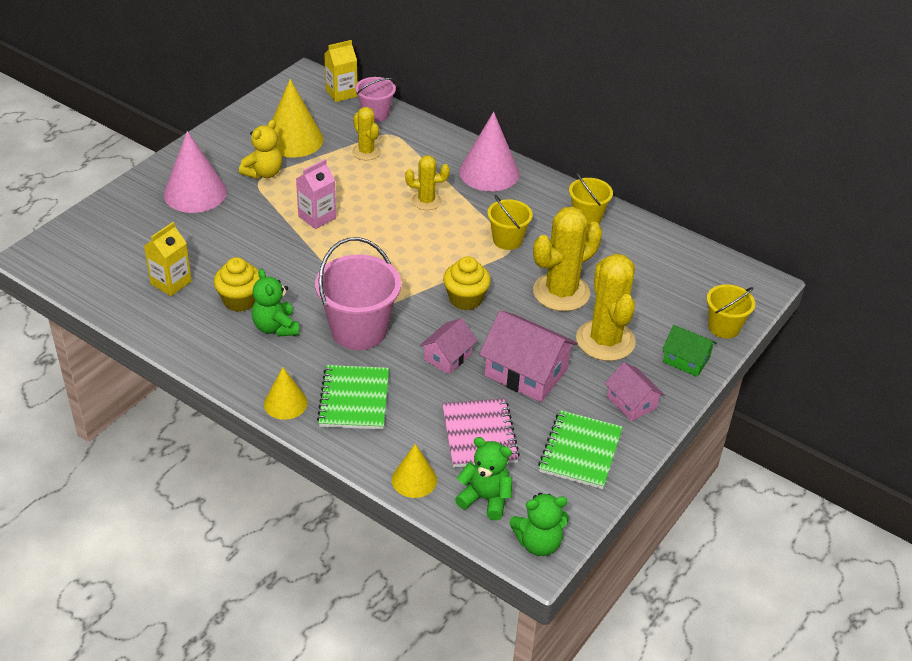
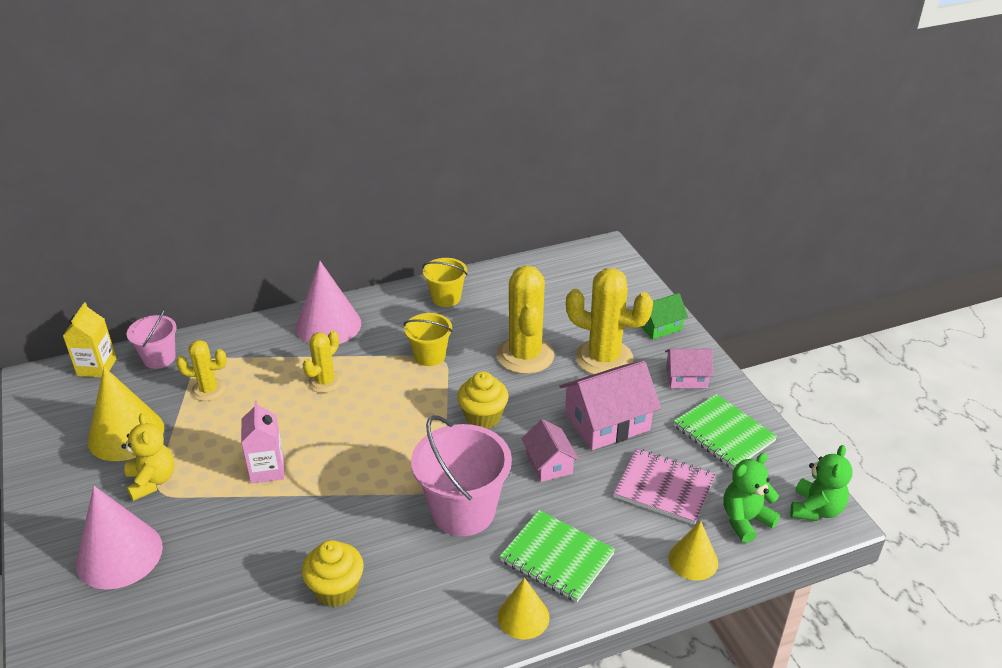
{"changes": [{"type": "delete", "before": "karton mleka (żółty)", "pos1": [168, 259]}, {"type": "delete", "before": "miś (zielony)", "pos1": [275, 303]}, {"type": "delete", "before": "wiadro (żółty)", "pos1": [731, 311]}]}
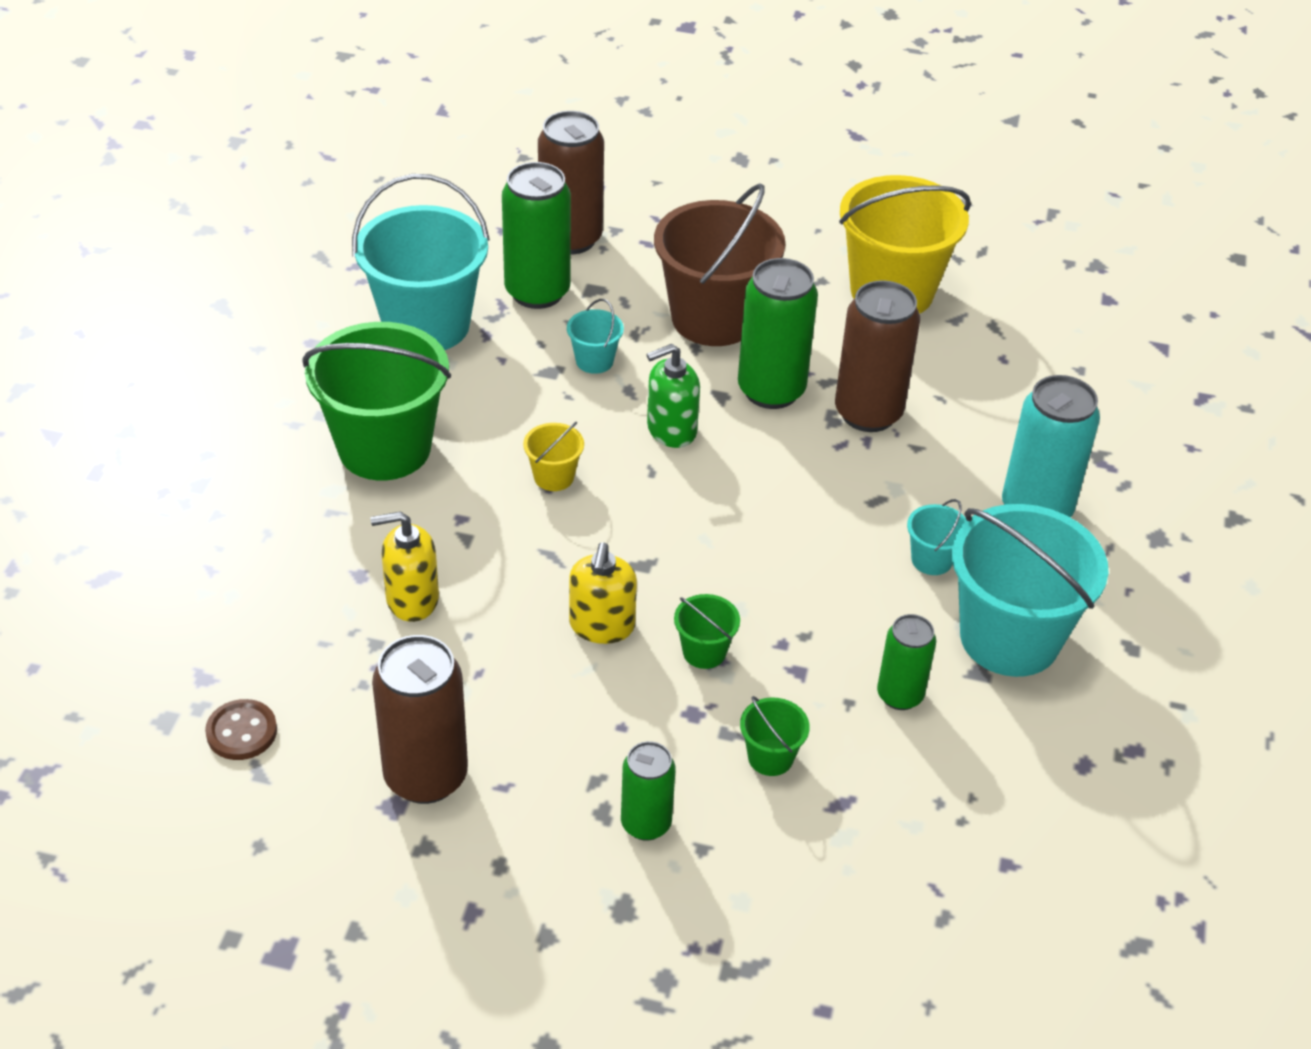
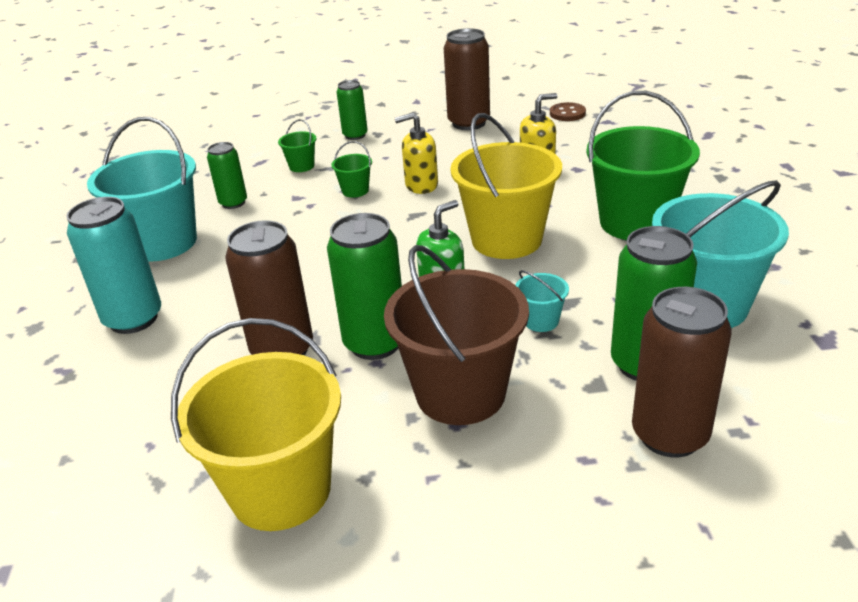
{"changes": [{"type": "resize", "before": "wiadro (żółty)", "pos1": [553, 456], "pos2": [506, 186], "scale": 2.32}, {"type": "delete", "before": "wiadro (turkusowy)", "pos1": [937, 537]}, {"type": "rotate", "before": "dozownik mydła (żółty)", "pos1": [603, 593], "pos2": [416, 153], "turn": -90}]}
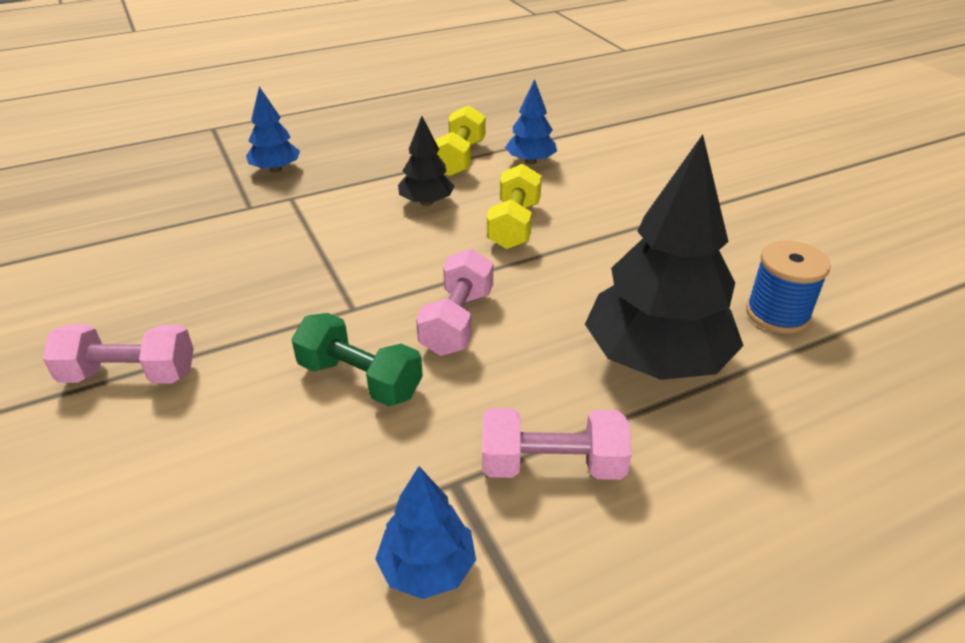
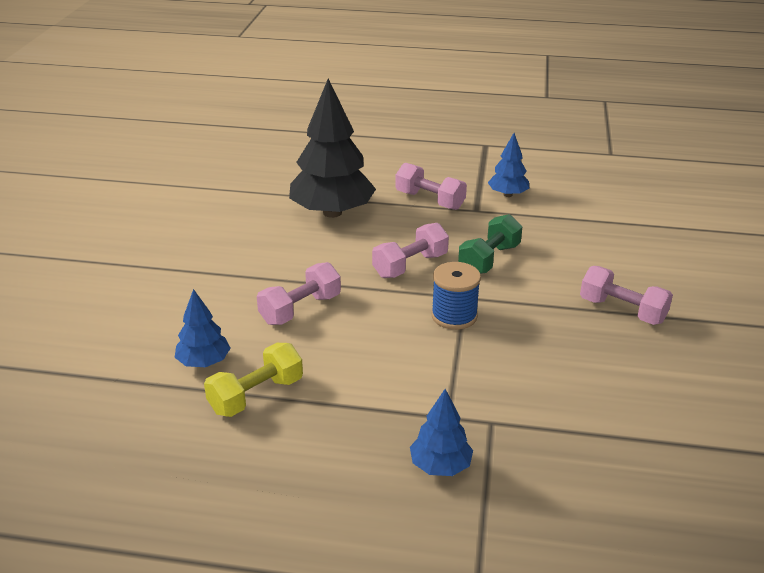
{"changes": [{"type": "delete", "before": "drzewko (czarny)", "pos1": [426, 161]}, {"type": "recolor", "before": "hantel (żółty)", "after": "hantel (różowy)", "pos1": [514, 206], "pos2": [299, 293]}, {"type": "move", "before": "szpulka (niebieski)", "pos1": [788, 287], "pos2": [456, 296]}, {"type": "rotate", "before": "hantel (zielony)", "pos1": [357, 359], "pos2": [490, 244], "turn": 60}]}
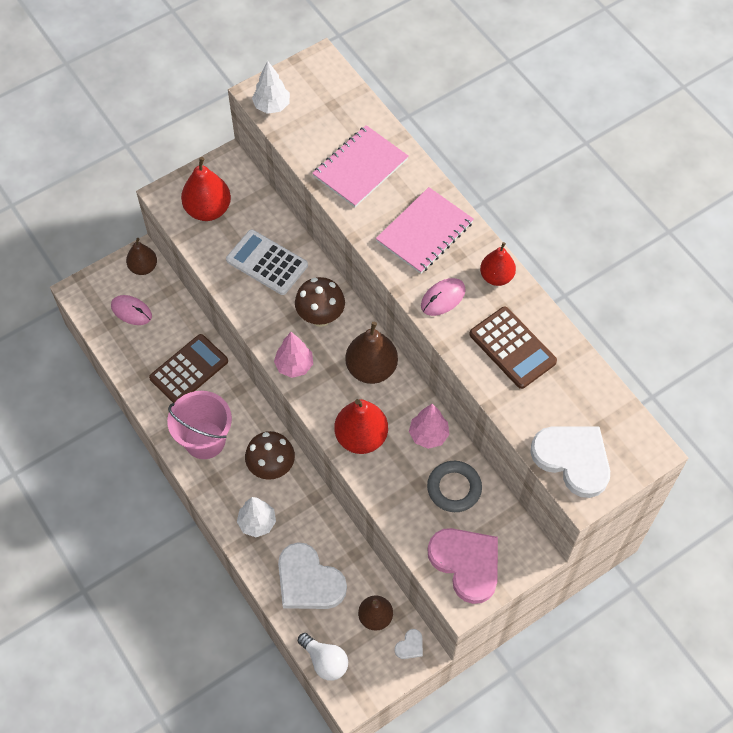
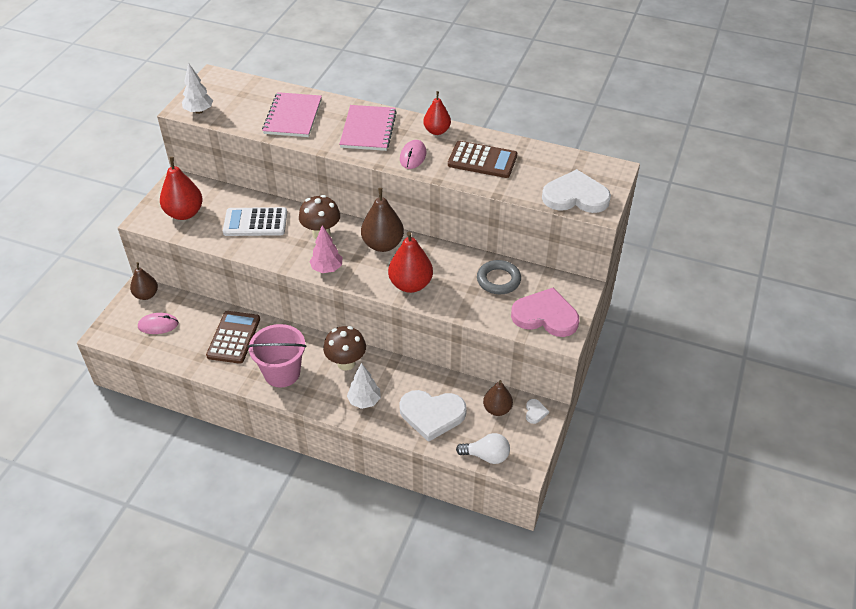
{"changes": [{"type": "delete", "before": "drzewko (różowy)", "pos1": [429, 426]}]}
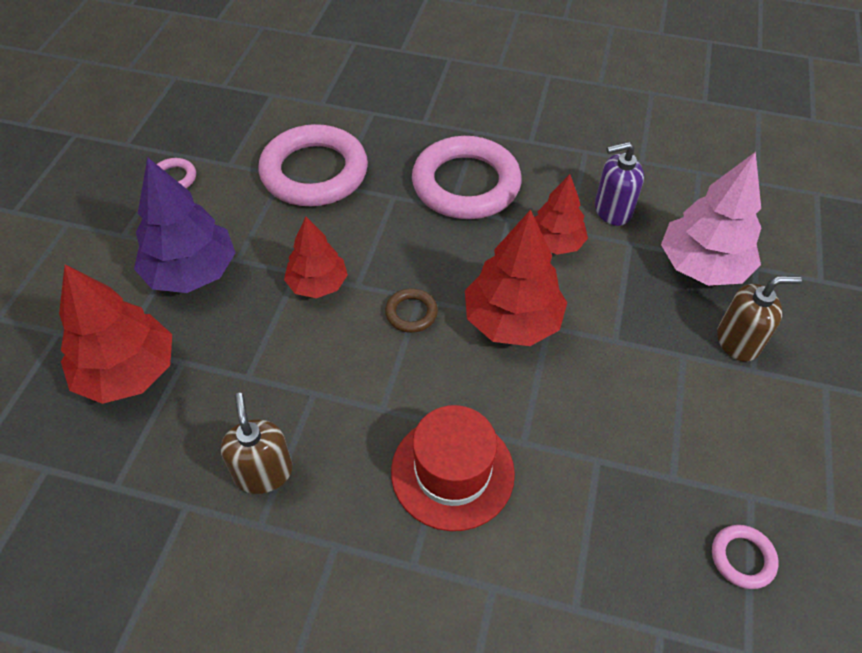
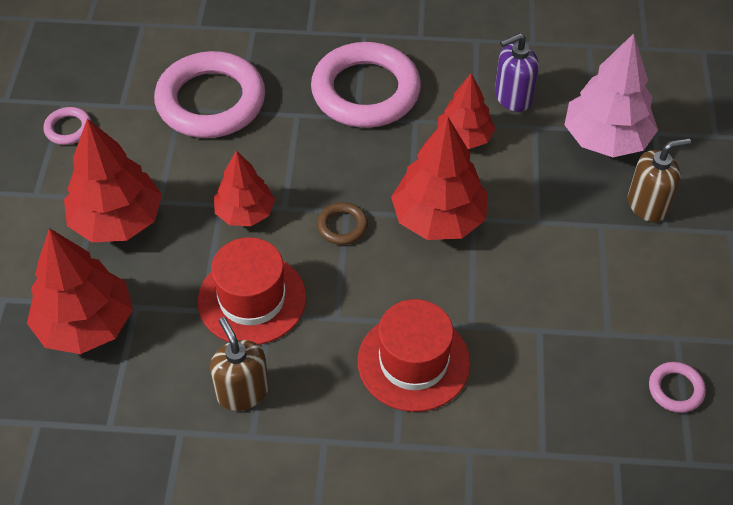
{"changes": [{"type": "recolor", "before": "drzewko (fioletowy)", "after": "drzewko (czerwony)", "pos1": [185, 225], "pos2": [113, 180]}, {"type": "insert", "after": "kapelusz (czerwony)", "pos2": [252, 291]}]}
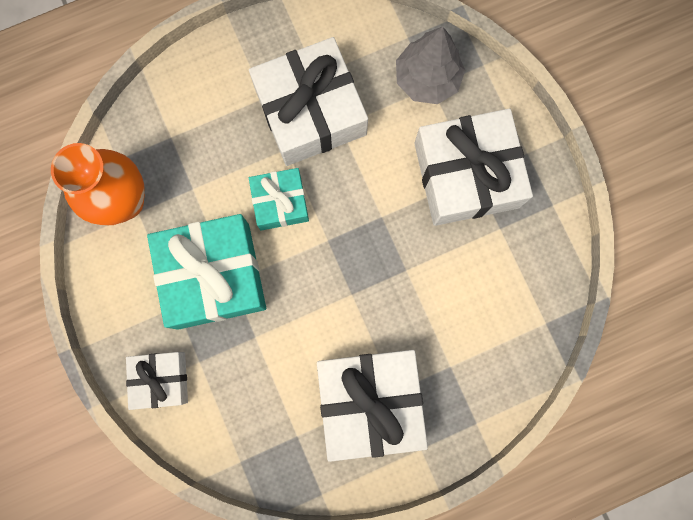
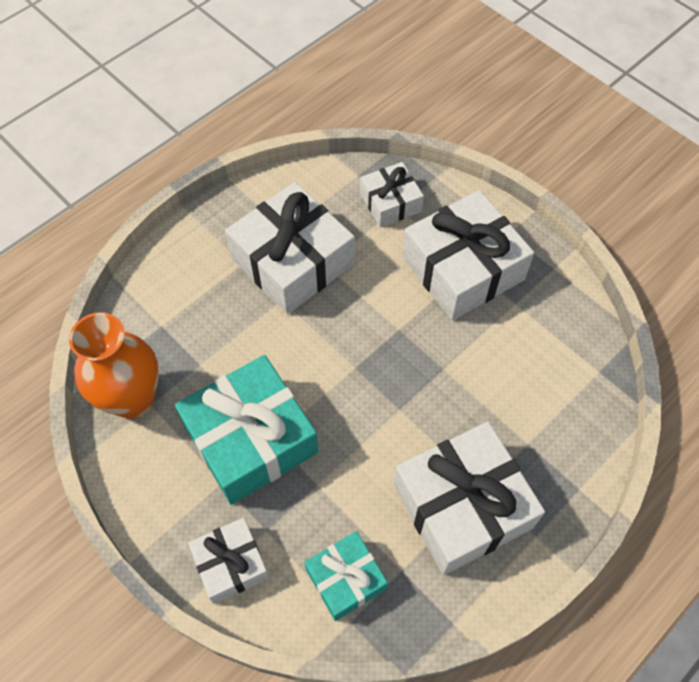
{"changes": [{"type": "replace", "before": "drzewko (szary)", "after": "prezent (biały)", "pos1": [430, 65], "pos2": [392, 194]}, {"type": "move", "before": "prezent (turkusowy)", "pos1": [279, 199], "pos2": [346, 576]}]}
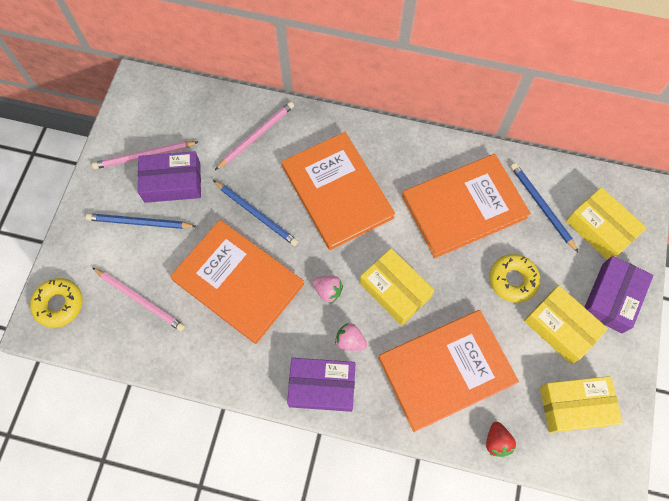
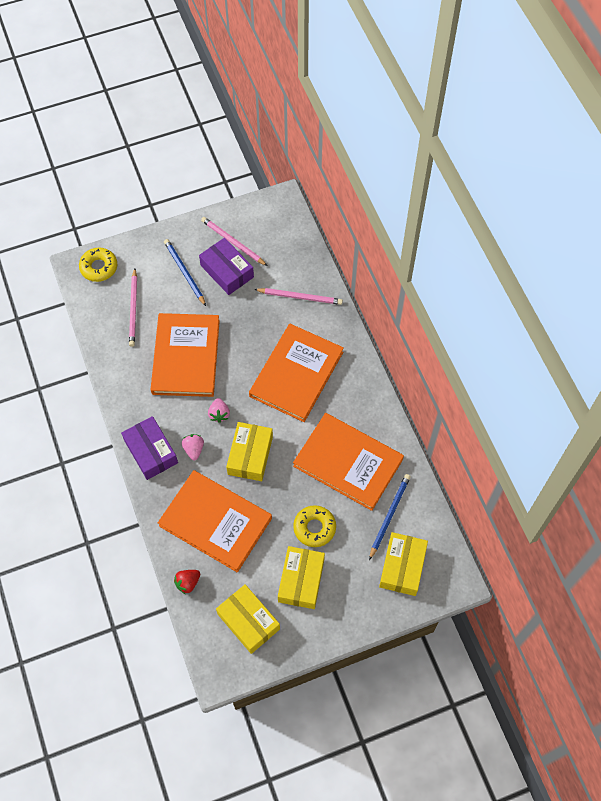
{"changes": [{"type": "delete", "before": "ołówek (niebieski)", "pos1": [255, 213]}, {"type": "delete", "before": "pudełko (fioletowy)", "pos1": [619, 294]}]}
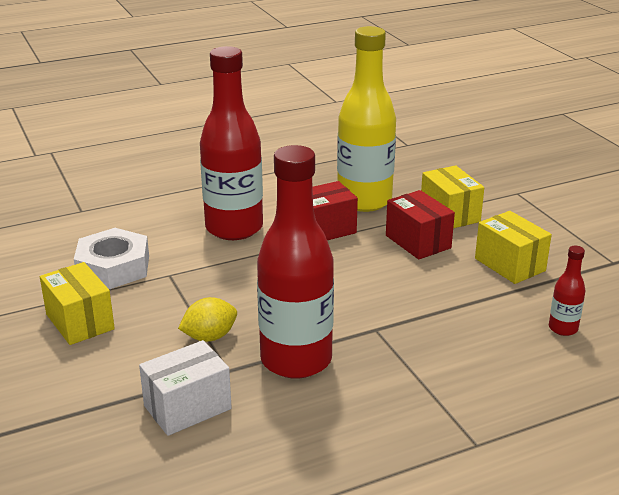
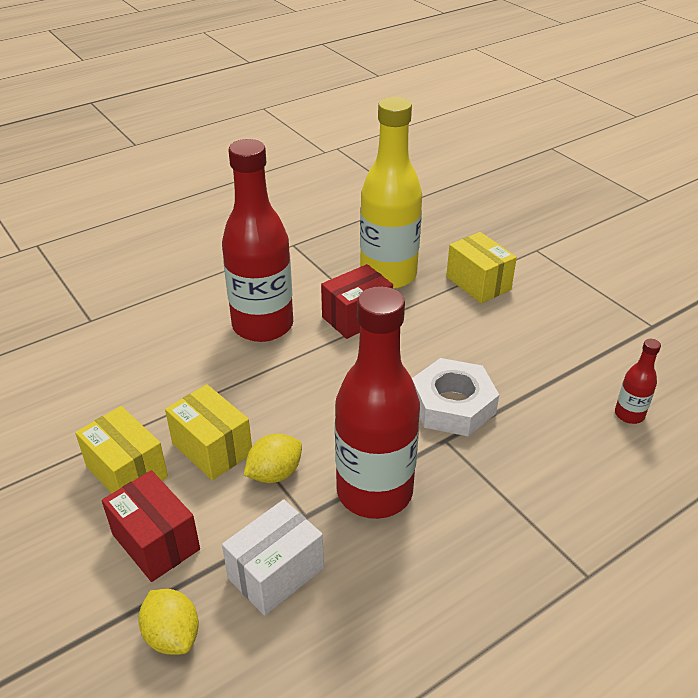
{"changes": [{"type": "move", "before": "pudełko (czerwony)", "pos1": [420, 224], "pos2": [151, 526]}, {"type": "move", "before": "pudełko (żółty)", "pos1": [513, 247], "pos2": [208, 432]}, {"type": "move", "before": "nakrętka (biały)", "pos1": [111, 258], "pos2": [455, 397]}, {"type": "insert", "after": "cytryna (żółty)", "pos2": [168, 622]}]}
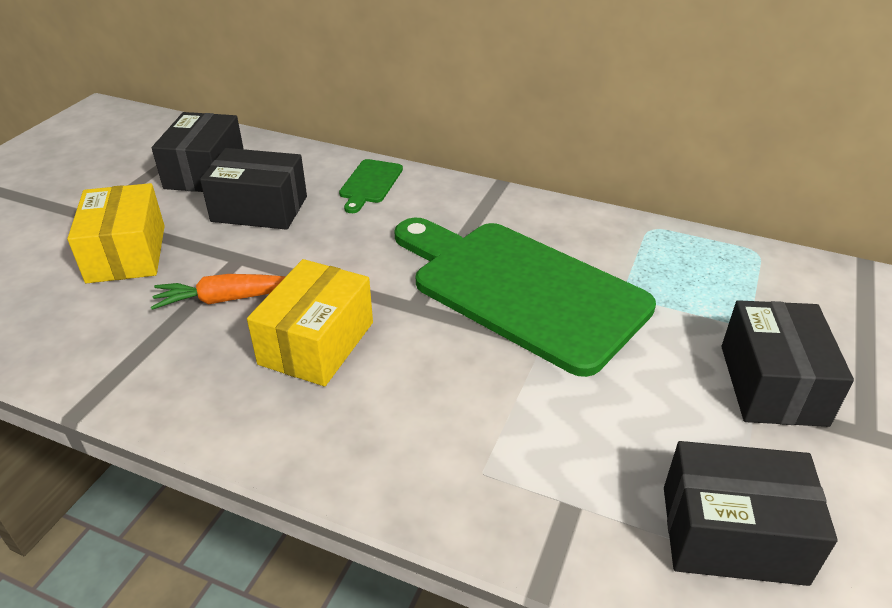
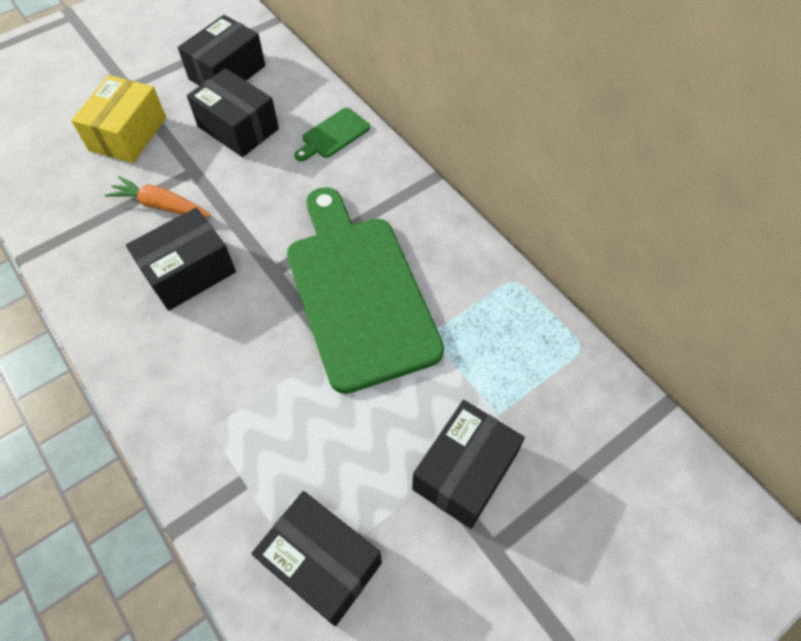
{"changes": [{"type": "recolor", "before": "pudełko (żółty)", "after": "pudełko (czarny)", "pos1": [310, 322], "pos2": [181, 259]}]}
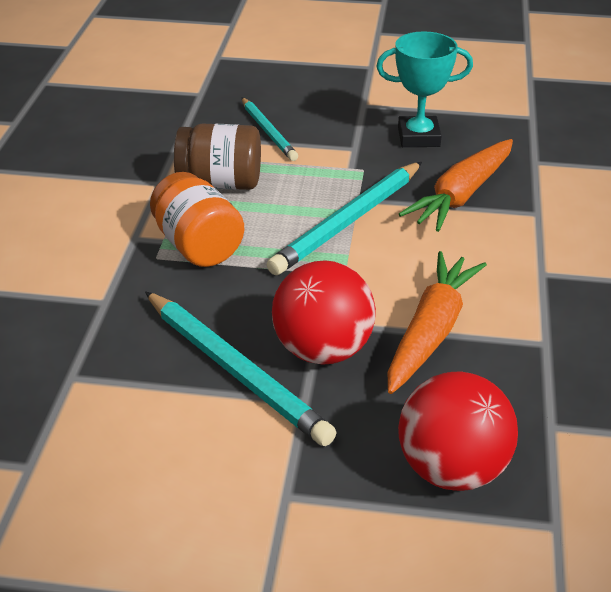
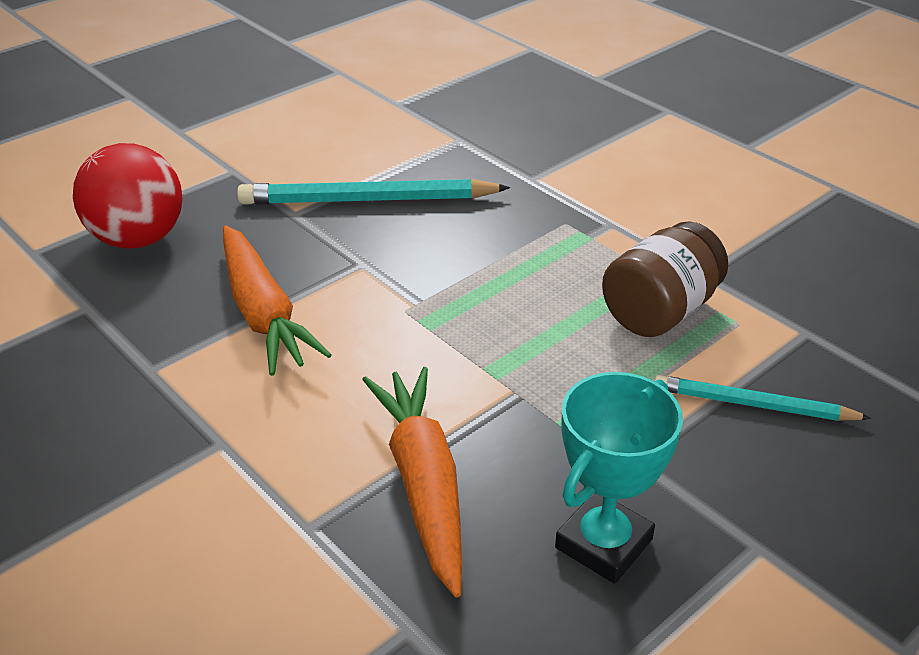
{"changes": [{"type": "delete", "before": "ołówek (turkusowy)", "pos1": [344, 218]}, {"type": "delete", "before": "słoik (pomarańczowy)", "pos1": [197, 219]}, {"type": "delete", "before": "piłka (czerwony)", "pos1": [324, 312]}]}
